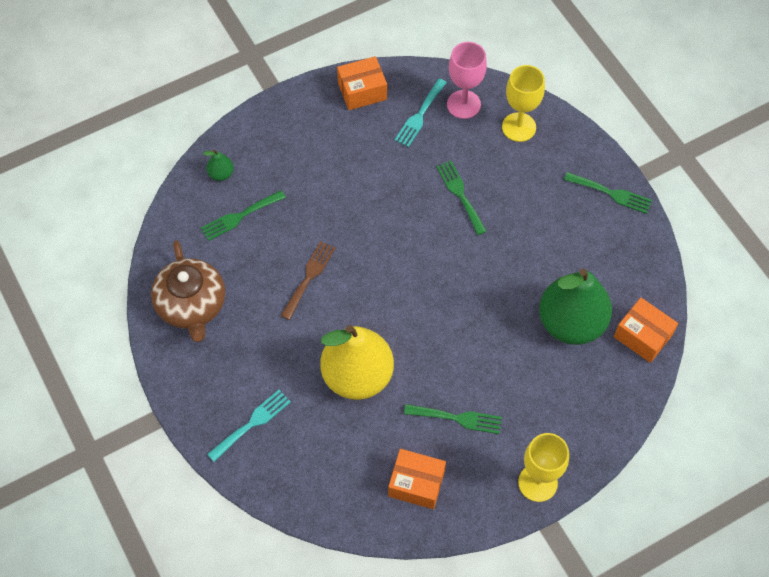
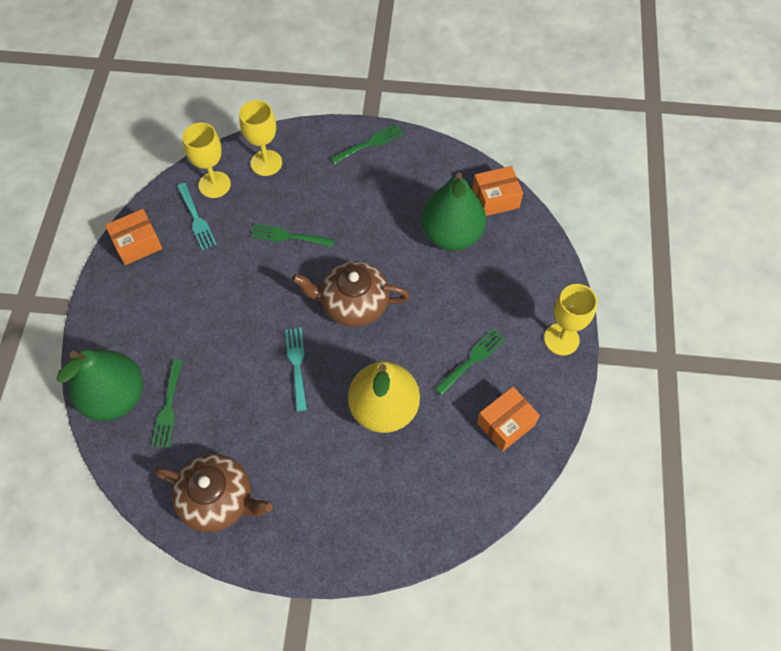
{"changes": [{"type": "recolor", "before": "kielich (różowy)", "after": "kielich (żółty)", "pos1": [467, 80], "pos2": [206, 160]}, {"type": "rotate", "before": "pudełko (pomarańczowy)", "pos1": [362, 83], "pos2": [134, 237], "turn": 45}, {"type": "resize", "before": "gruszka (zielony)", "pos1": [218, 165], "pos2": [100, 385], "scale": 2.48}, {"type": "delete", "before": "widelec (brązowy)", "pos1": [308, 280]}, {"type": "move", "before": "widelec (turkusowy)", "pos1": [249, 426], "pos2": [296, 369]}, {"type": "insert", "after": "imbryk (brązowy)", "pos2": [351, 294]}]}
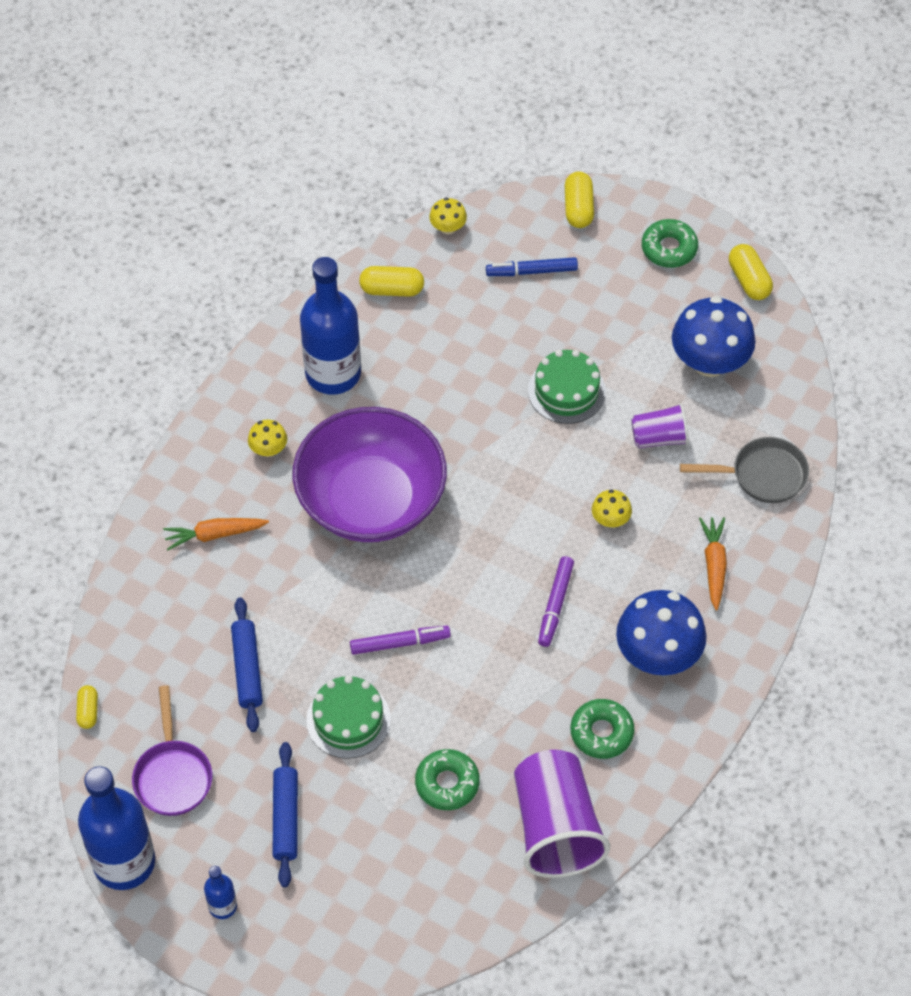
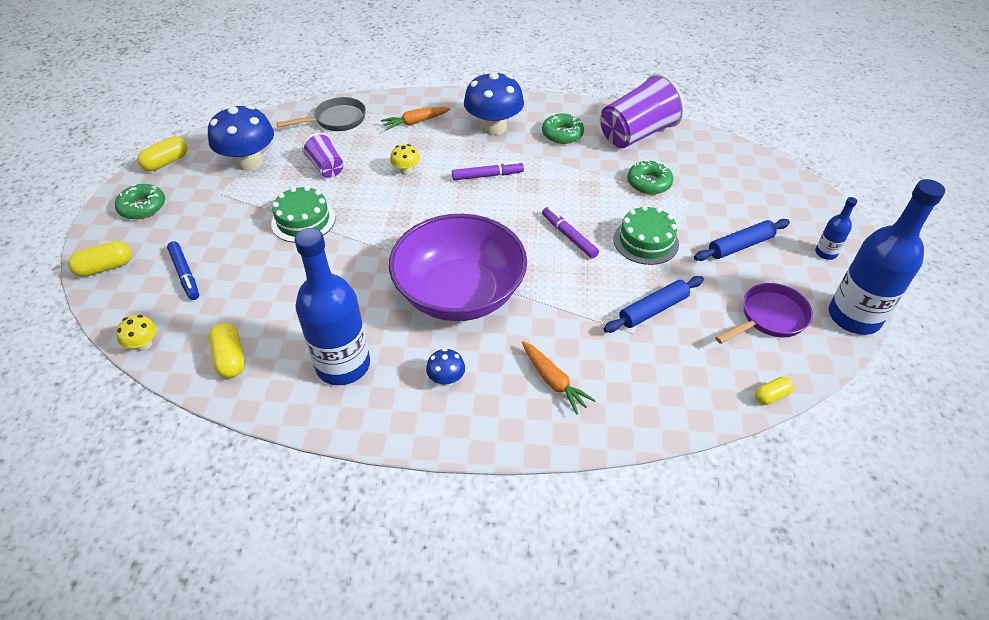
{"changes": [{"type": "recolor", "before": "grzyb (żółty)", "after": "grzyb (niebieski)", "pos1": [267, 438], "pos2": [445, 367]}, {"type": "rotate", "before": "patelnia (szary)", "pos1": [744, 470], "pos2": [321, 114], "turn": 90}]}
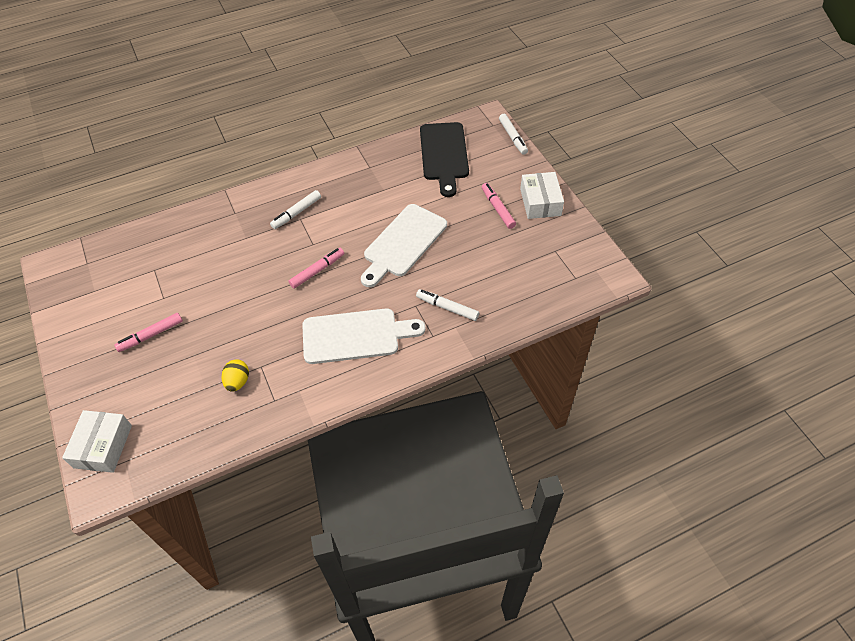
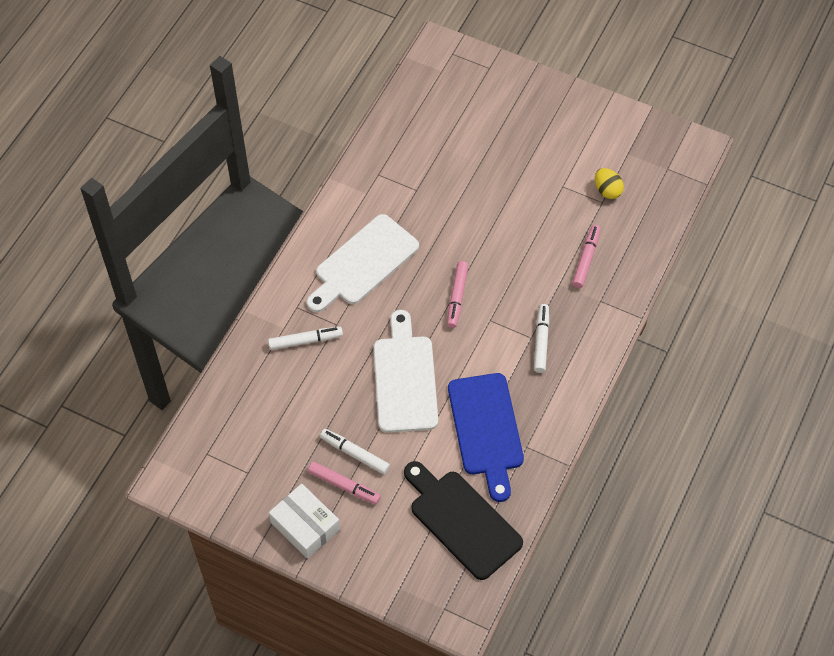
{"changes": [{"type": "move", "before": "flamaster (biały)", "pos1": [513, 134], "pos2": [355, 451]}, {"type": "move", "before": "flamaster (różowy)", "pos1": [148, 332], "pos2": [586, 256]}, {"type": "move", "before": "jajko (żółty)", "pos1": [235, 375], "pos2": [609, 183]}, {"type": "delete", "before": "pudełko (biały)", "pos1": [97, 441]}, {"type": "insert", "after": "deska do krojenia (niebieski)", "pos2": [486, 437]}]}
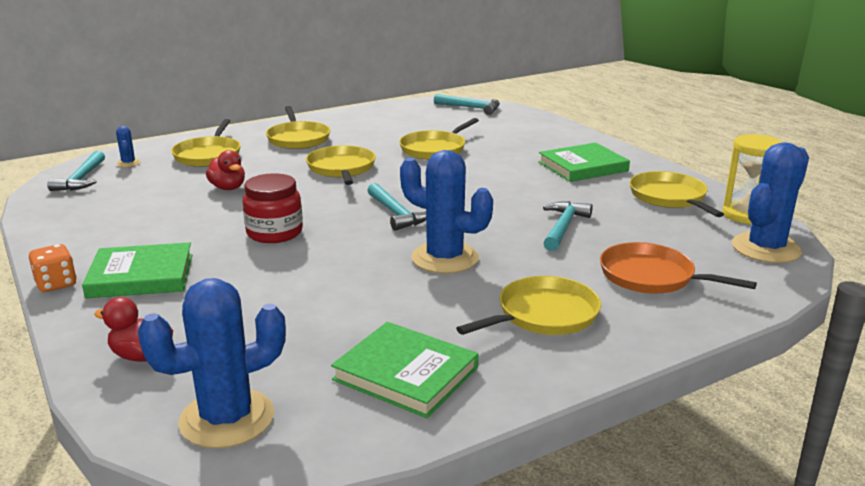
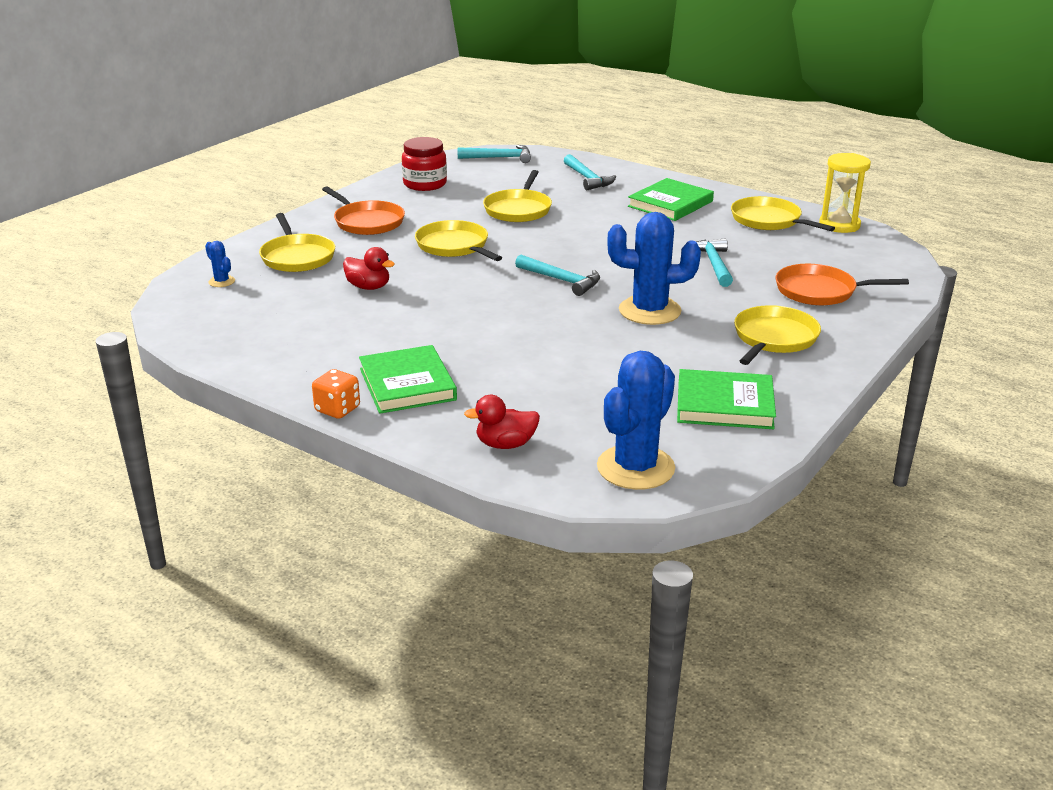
{"changes": [{"type": "recolor", "before": "patelnia (żółty)", "after": "patelnia (pomarańczowy)", "pos1": [298, 127], "pos2": [363, 210]}, {"type": "delete", "before": "kaktus (niebieski)", "pos1": [770, 202]}, {"type": "move", "before": "młotek (turkusowy)", "pos1": [76, 171], "pos2": [590, 172]}, {"type": "move", "before": "słoik (czerwony)", "pos1": [272, 208], "pos2": [424, 164]}, {"type": "rotate", "before": "książka (zielony)", "pos1": [137, 270], "pos2": [408, 379], "turn": -75}]}
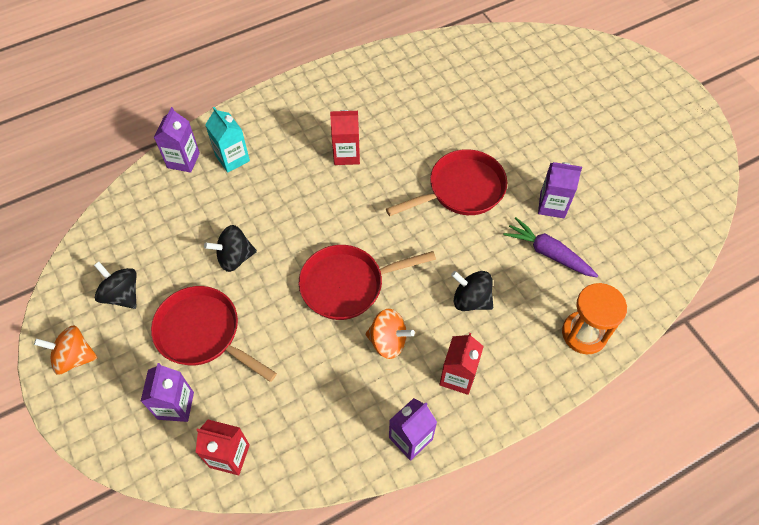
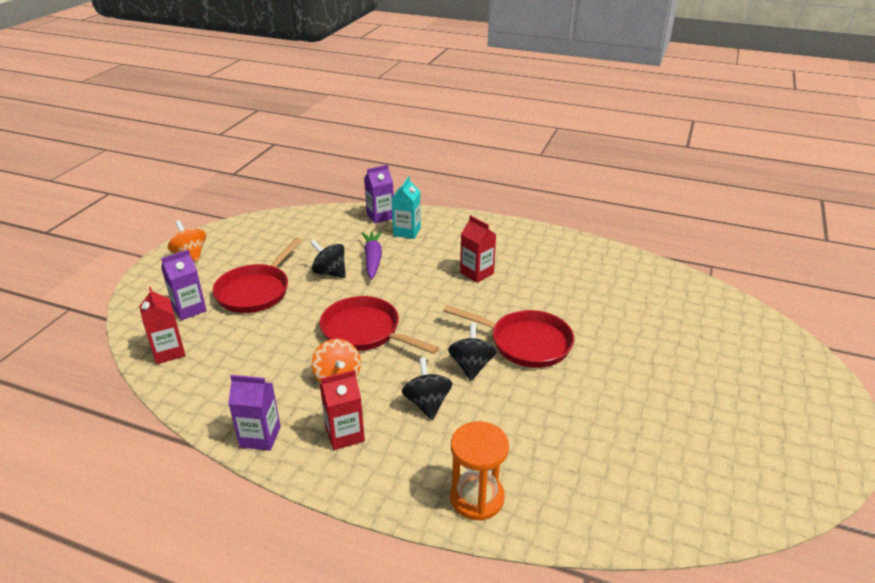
{"changes": [{"type": "delete", "before": "karton mleka (fioletowy)", "pos1": [560, 190]}, {"type": "move", "before": "marchewka (fioletowy)", "pos1": [551, 247], "pos2": [372, 255]}, {"type": "move", "before": "bączek (czarny)", "pos1": [115, 285], "pos2": [472, 352]}, {"type": "rotate", "before": "patelnia (czerwony)", "pos1": [214, 334], "pos2": [258, 275], "turn": -150}]}
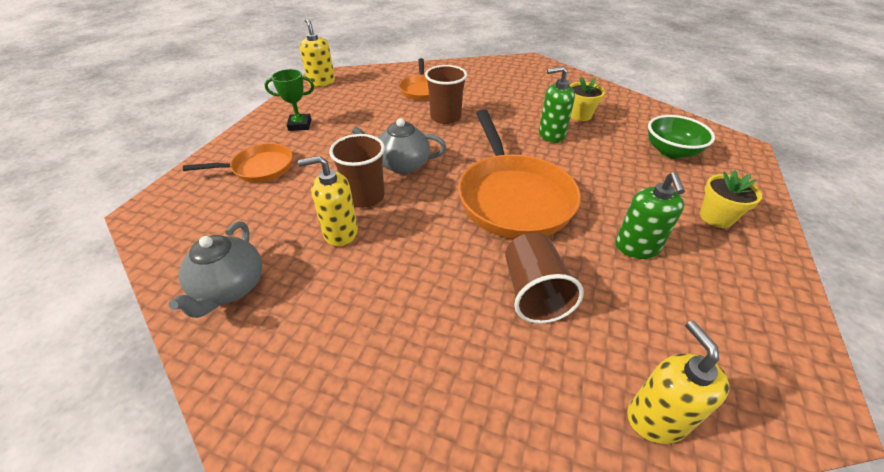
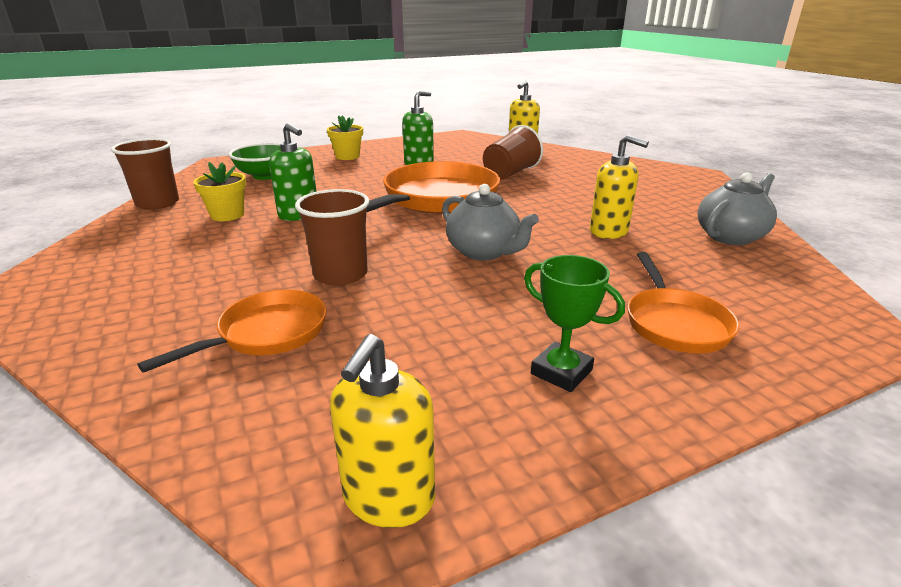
{"changes": [{"type": "move", "before": "szklanka (brązowy)", "pos1": [357, 171], "pos2": [145, 174]}, {"type": "rotate", "before": "patelnia (pomarańczowy)", "pos1": [238, 163], "pos2": [683, 302], "turn": -120}]}
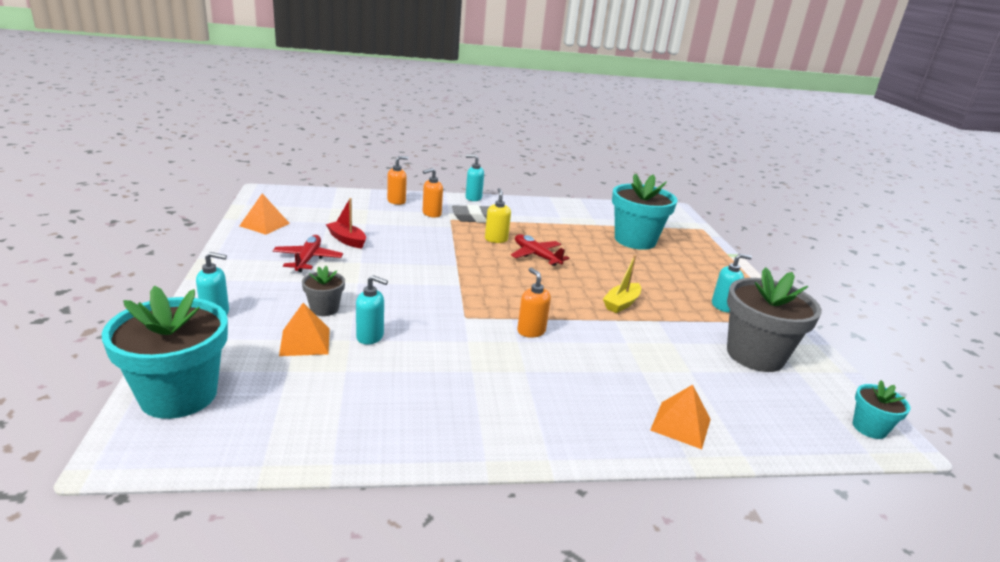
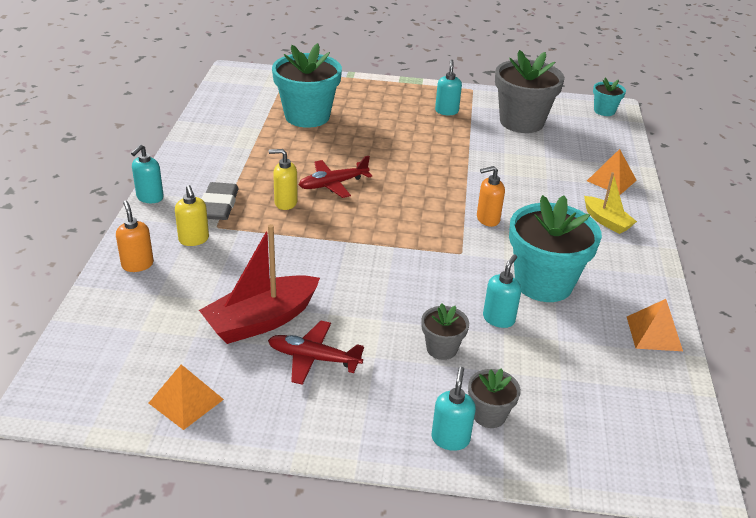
{"changes": [{"type": "recolor", "before": "dozownik mydła (pomarańczowy)", "after": "dozownik mydła (żółty)", "pos1": [432, 192], "pos2": [192, 215]}, {"type": "resize", "before": "łódka (czerwony)", "pos1": [346, 223], "pos2": [259, 284], "scale": 1.74}, {"type": "move", "before": "łódka (żółty)", "pos1": [622, 284], "pos2": [610, 203]}, {"type": "move", "before": "doniczka (turkusowy)", "pos1": [165, 352], "pos2": [555, 248]}, {"type": "move", "before": "piramida (pomarańczowy)", "pos1": [304, 329], "pos2": [655, 325]}, {"type": "insert", "after": "doniczka (szary)", "pos2": [494, 398]}]}
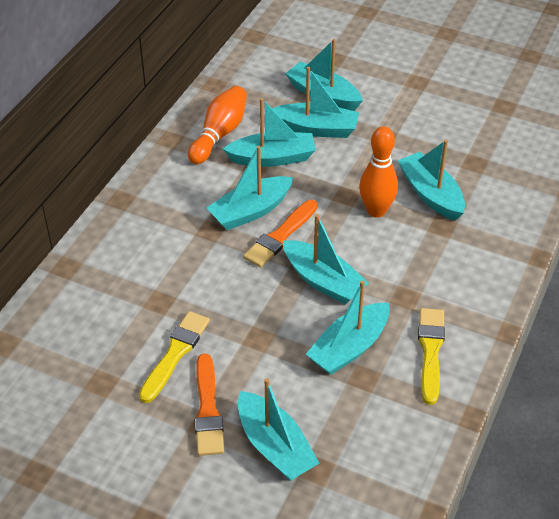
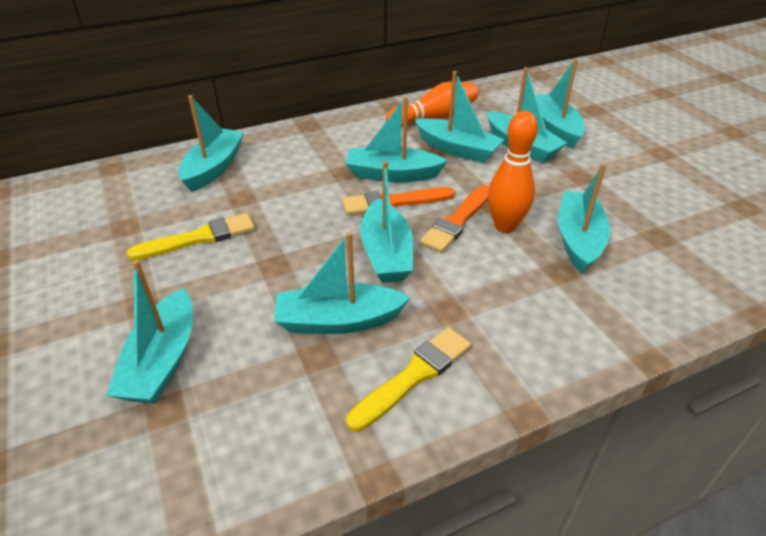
{"changes": [{"type": "move", "before": "pędzel (pomarańczowy)", "pos1": [209, 405], "pos2": [454, 219]}, {"type": "insert", "after": "łódka (turkusowy)", "pos2": [211, 143]}]}
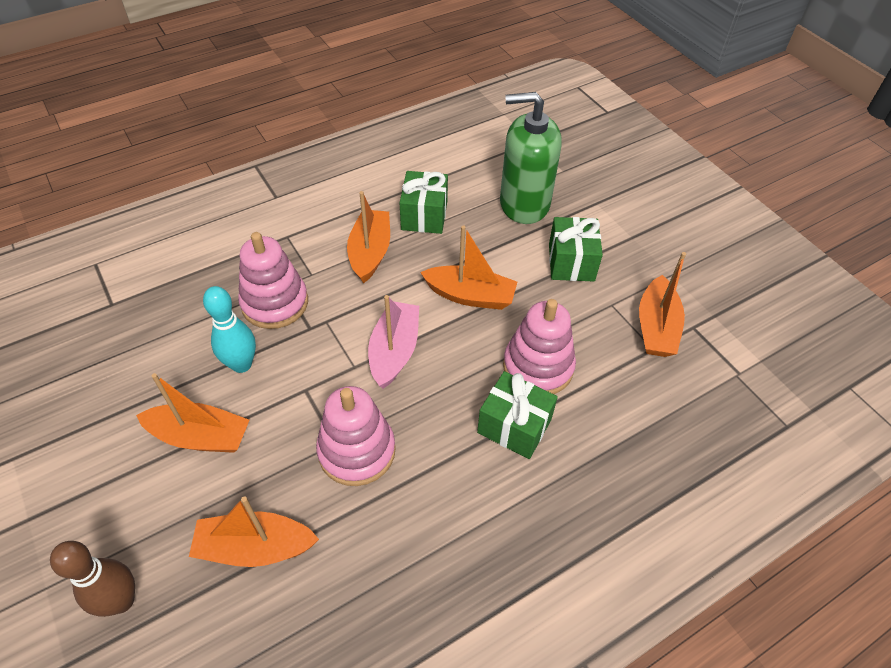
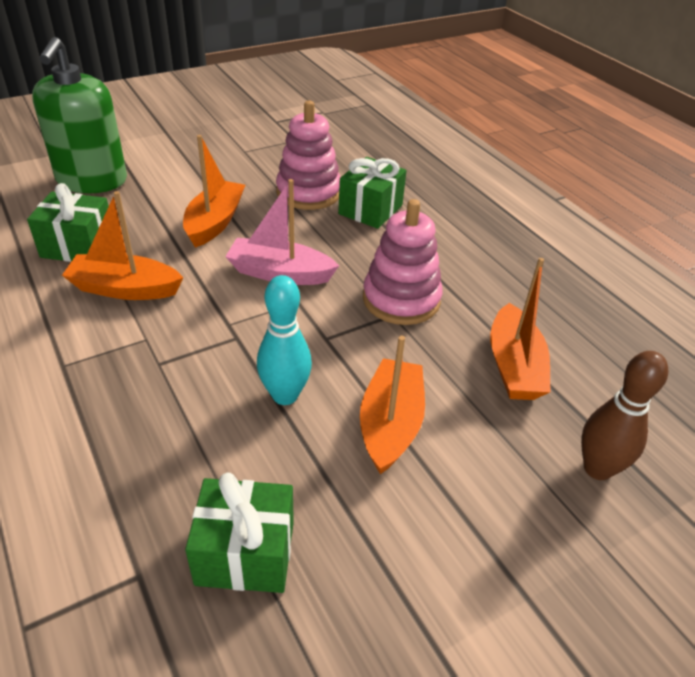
{"changes": [{"type": "move", "before": "prezent (zielony)", "pos1": [576, 249], "pos2": [239, 533]}, {"type": "delete", "before": "zabawka nakładanka (różowy)", "pos1": [273, 280]}, {"type": "delete", "before": "łódka (pomarańczowy)", "pos1": [662, 304]}]}
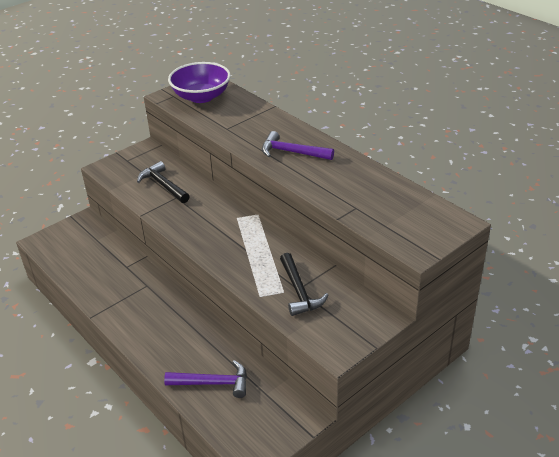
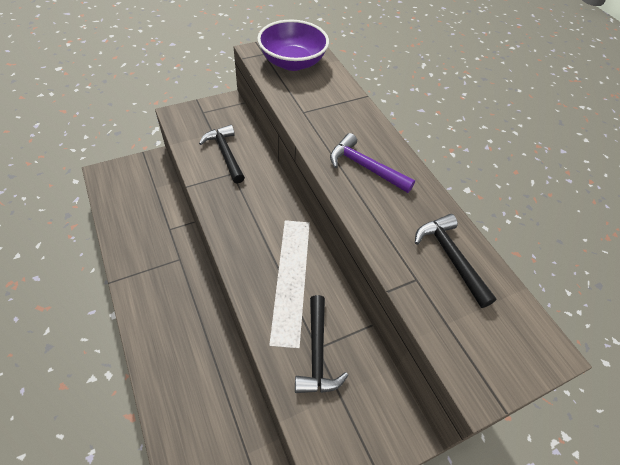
{"changes": [{"type": "delete", "before": "młotek (fioletowy)", "pos1": [205, 379]}, {"type": "insert", "after": "młotek (czarny)", "pos2": [456, 261]}]}
